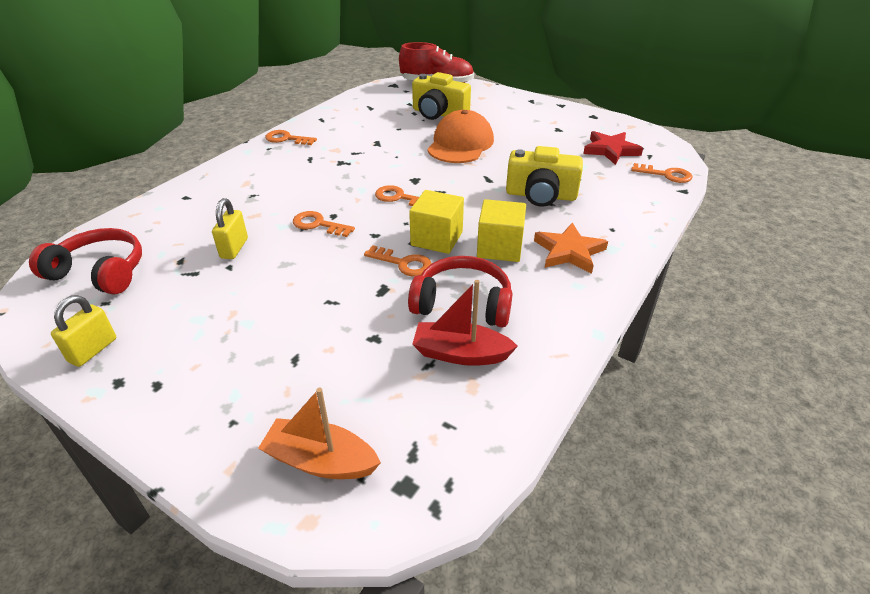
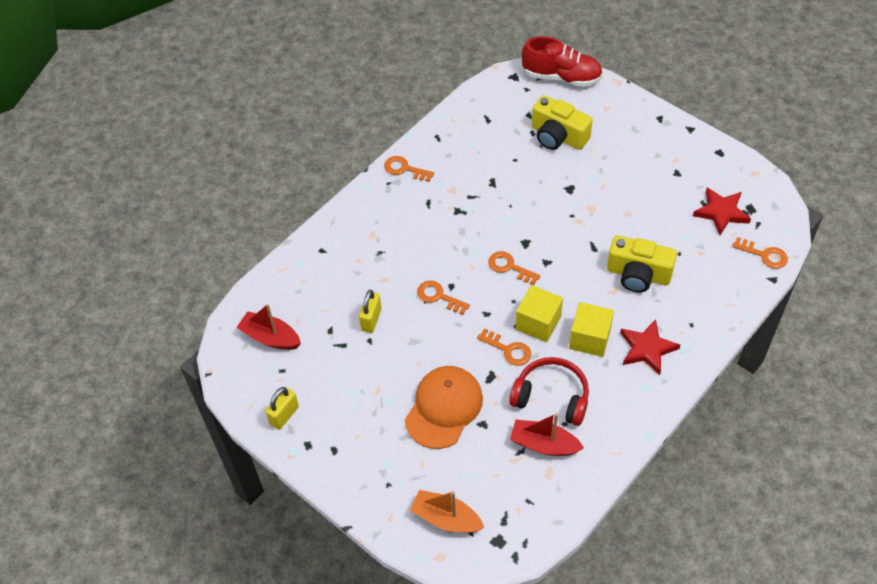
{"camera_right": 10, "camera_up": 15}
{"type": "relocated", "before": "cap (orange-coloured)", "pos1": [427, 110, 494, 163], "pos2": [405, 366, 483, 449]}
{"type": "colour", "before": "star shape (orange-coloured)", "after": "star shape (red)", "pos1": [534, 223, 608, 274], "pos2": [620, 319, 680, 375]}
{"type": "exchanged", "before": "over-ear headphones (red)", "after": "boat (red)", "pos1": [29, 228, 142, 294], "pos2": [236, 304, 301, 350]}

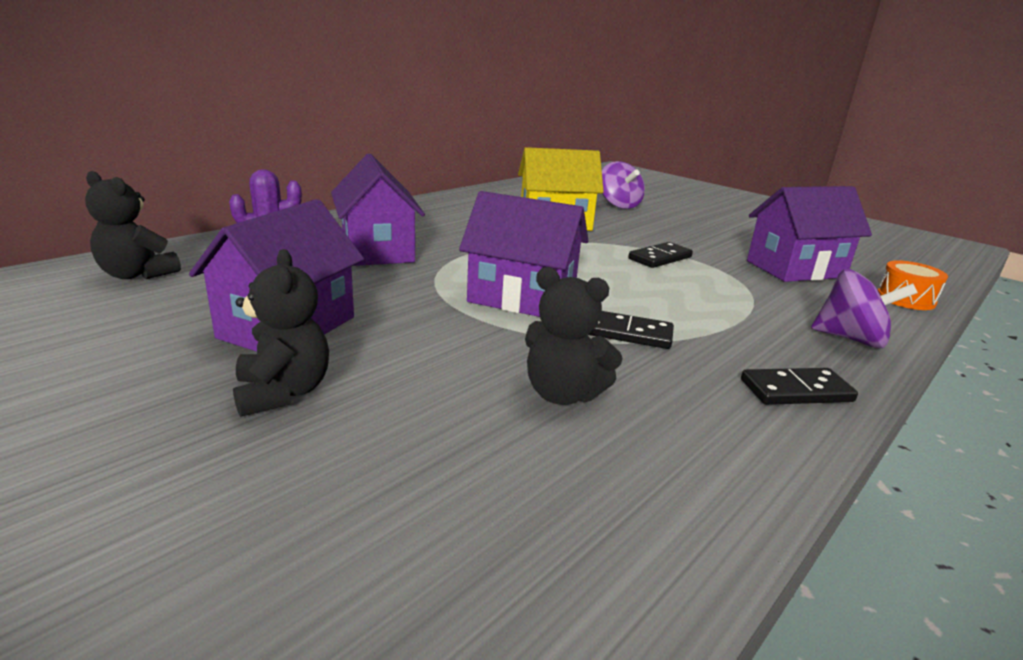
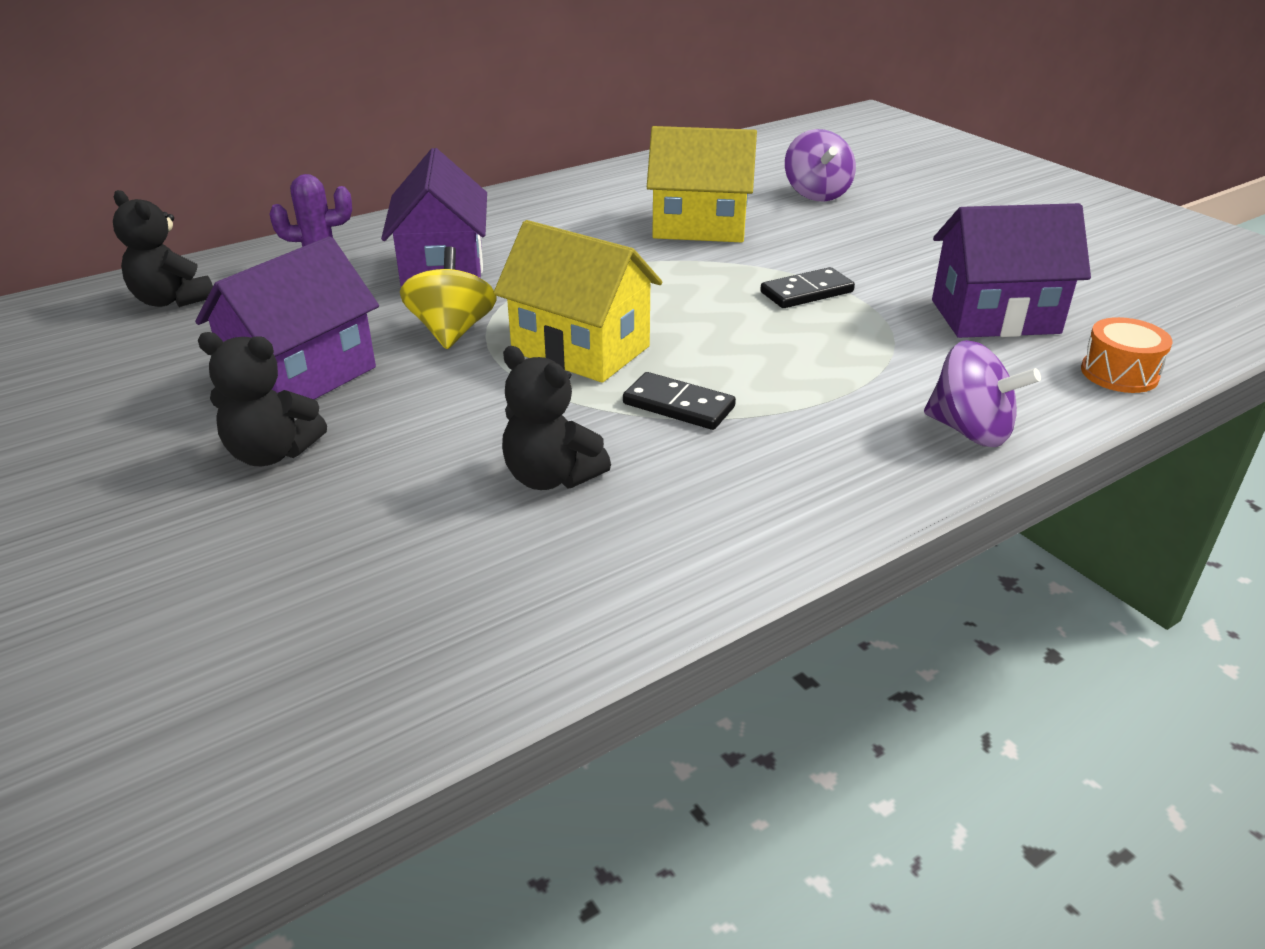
{"camera_right": 15, "camera_up": 10}
{"type": "colour", "before": "house (violet)", "after": "house (golden)", "pos1": [459, 191, 588, 317], "pos2": [494, 220, 662, 383]}
{"type": "spun", "before": "teddy (jet-black)", "pos1": [233, 249, 329, 417], "pos2": [198, 332, 327, 466], "turn": 105}
{"type": "missing", "before": "domino piece (jet-black)", "pos1": [741, 368, 858, 405]}
{"type": "appeared", "after": "spinning top (golden)", "pos2": [400, 246, 496, 349]}

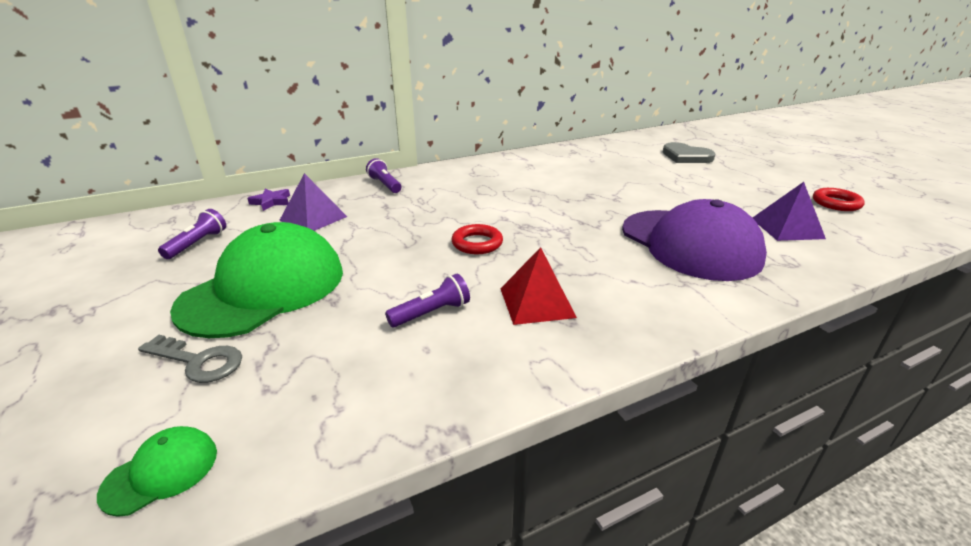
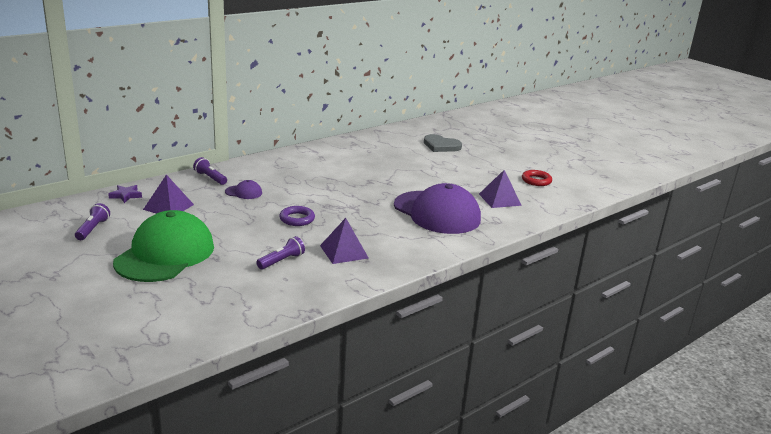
{"camera_right": -15, "camera_up": -5}
{"type": "colour", "before": "hoop (red)", "after": "hoop (violet)", "pos1": [451, 224, 503, 254], "pos2": [279, 206, 315, 226]}
{"type": "colour", "before": "pyramid shape (red)", "after": "pyramid shape (violet)", "pos1": [500, 247, 577, 325], "pos2": [320, 218, 368, 264]}
{"type": "missing", "before": "door key (grey)", "pos1": [138, 335, 242, 383]}
{"type": "missing", "before": "cap (leaf-green)", "pos1": [97, 426, 217, 517]}
{"type": "appeared", "after": "cap (violet)", "pos2": [225, 180, 262, 199]}

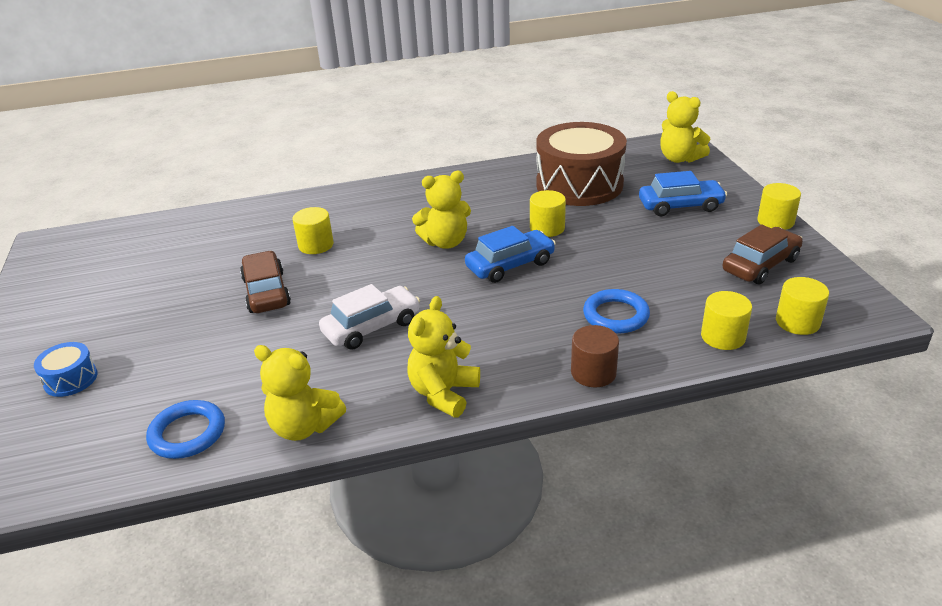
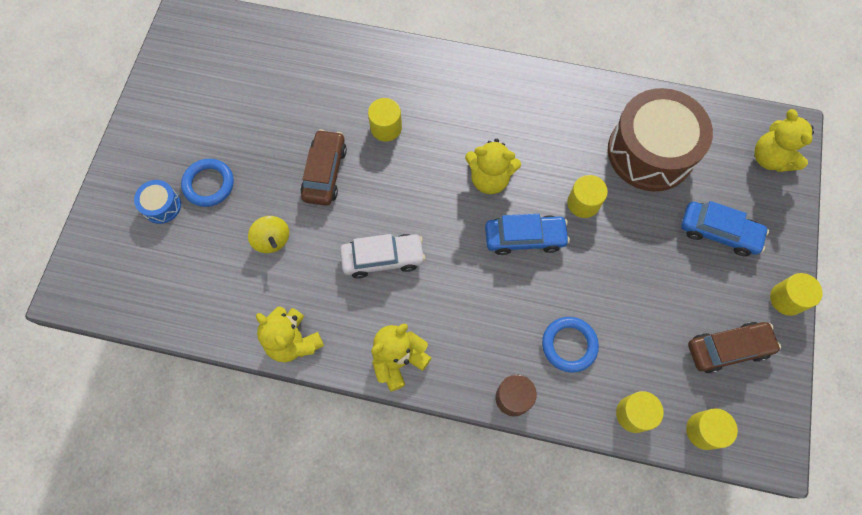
{"camera_right": 25, "camera_up": 35}
{"type": "relocated", "before": "hoop (cobalt)", "pos1": [146, 400, 225, 459], "pos2": [181, 159, 234, 207]}
{"type": "appeared", "after": "spinning top (golden)", "pos2": [248, 216, 289, 253]}

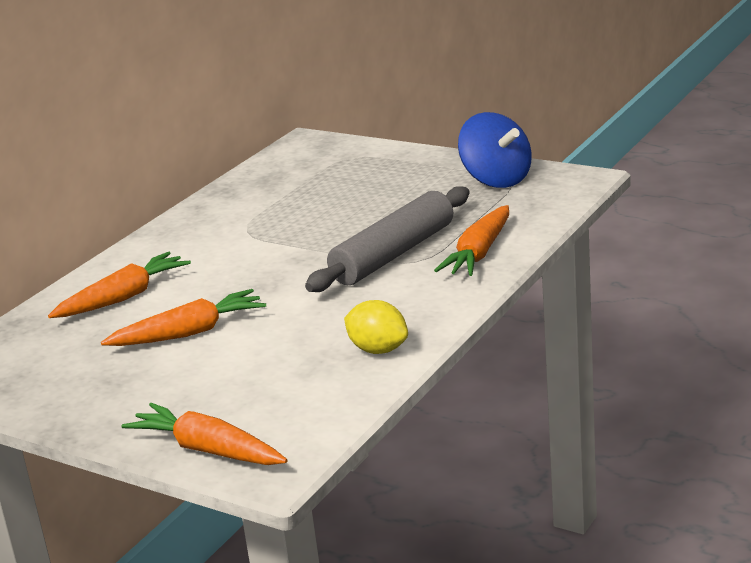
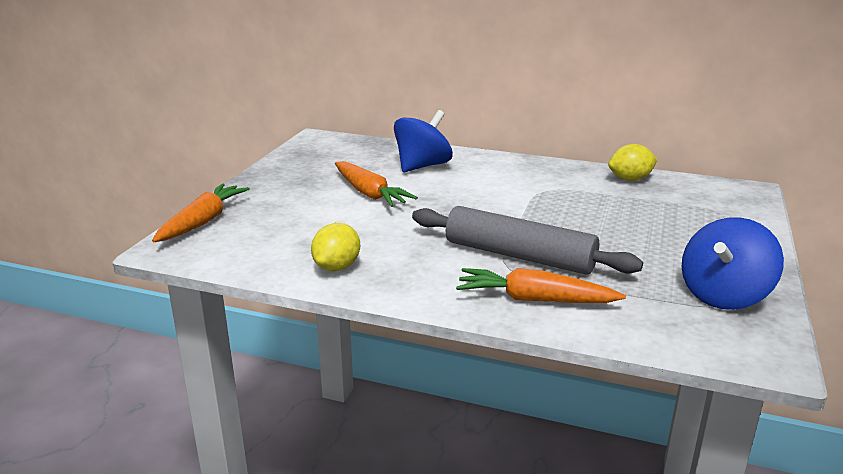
{"camera_right": 75, "camera_up": 0}
{"type": "exchanged", "before": "carrot (orange-coloured)", "after": "spinning top (cobalt)", "pos1": [48, 252, 191, 318], "pos2": [394, 110, 453, 172]}
{"type": "appeared", "after": "lemon (golden)", "pos2": [608, 144, 658, 181]}

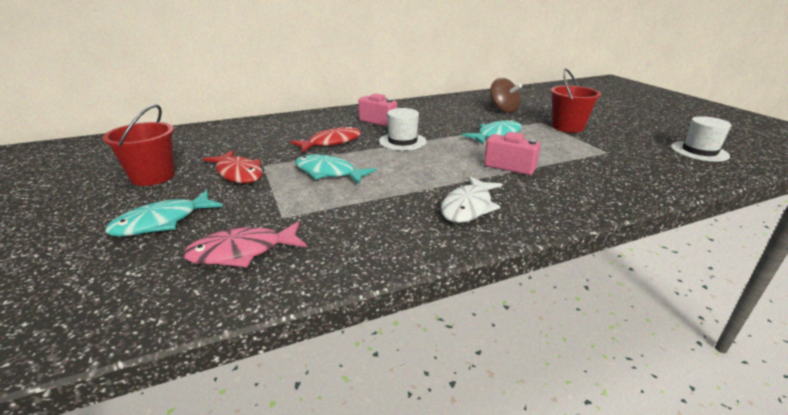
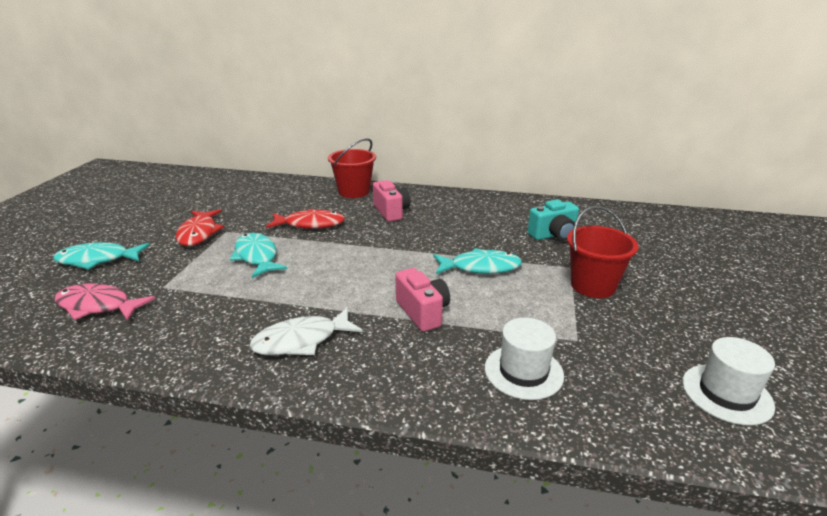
{"camera_right": 35, "camera_up": 0}
{"type": "exchanged", "before": "spinning top (brown)", "after": "camera (teal)", "pos1": [490, 78, 522, 113], "pos2": [527, 199, 579, 241]}
{"type": "relocated", "before": "sand bucket (red)", "pos1": [103, 104, 175, 186], "pos2": [328, 138, 376, 198]}
{"type": "relocated", "before": "top hat (pure white)", "pos1": [379, 108, 426, 151], "pos2": [485, 318, 564, 400]}

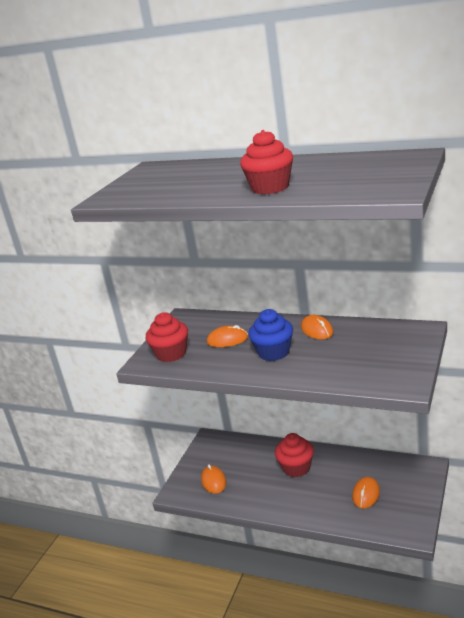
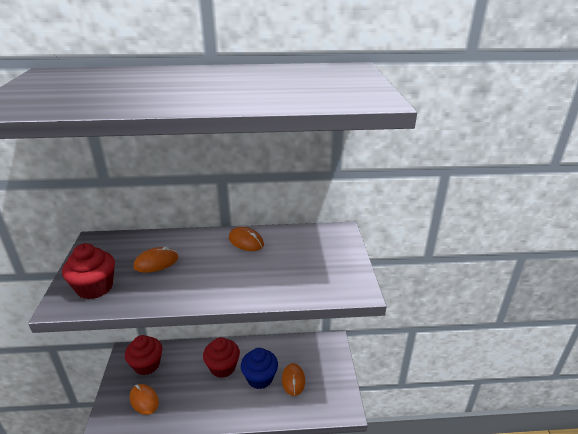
{"camera_right": -30, "camera_up": 5}
{"type": "relocated", "before": "muffin (red)", "pos1": [240, 130, 293, 194], "pos2": [125, 335, 162, 375]}
{"type": "relocated", "before": "muffin (cobalt)", "pos1": [248, 309, 293, 361], "pos2": [241, 348, 278, 389]}

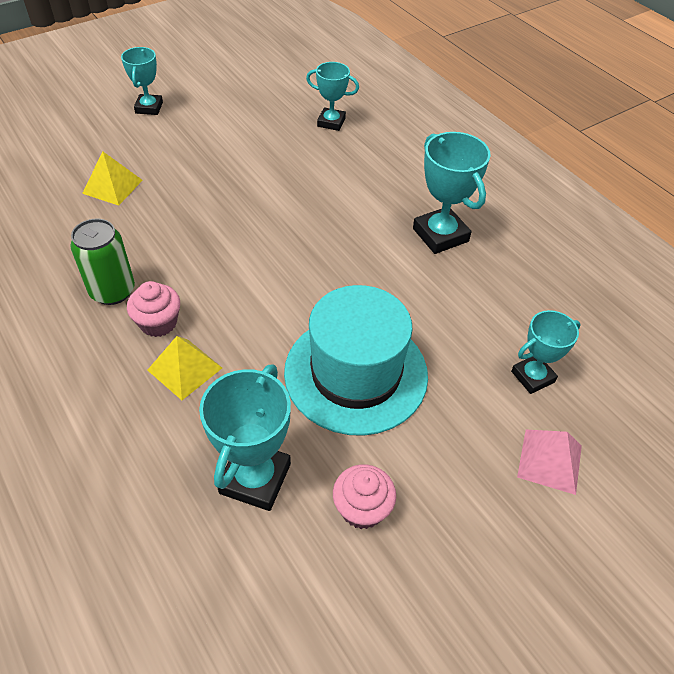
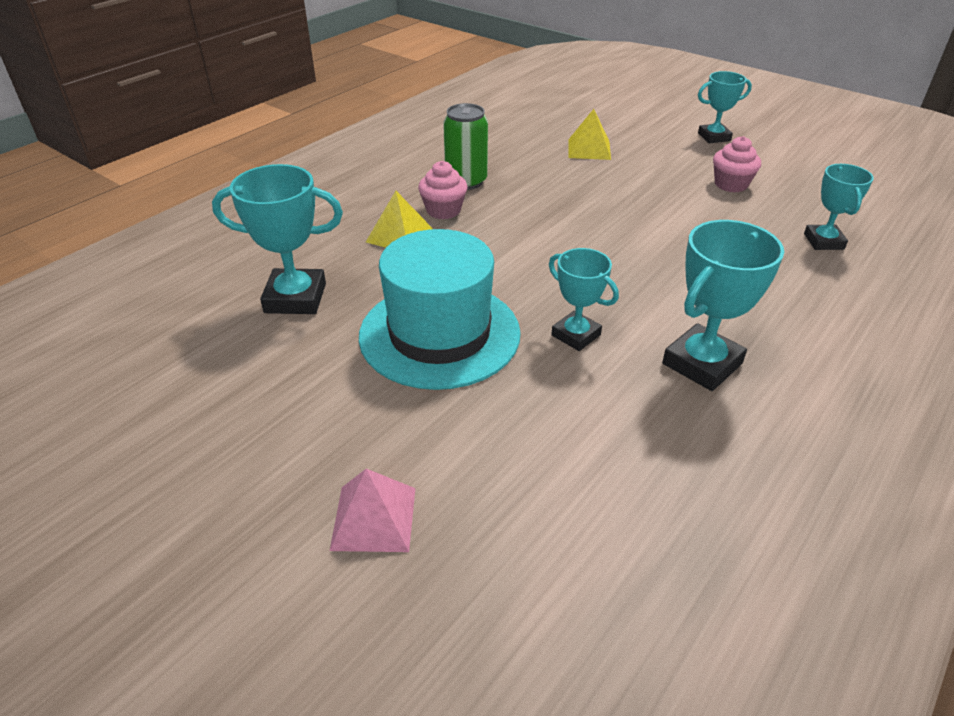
{"camera_right": 75, "camera_up": -10}
{"type": "relocated", "before": "trophy (teal)", "pos1": [511, 310, 581, 394], "pos2": [549, 248, 619, 351]}
{"type": "relocated", "before": "muffin (pink)", "pos1": [333, 464, 396, 529], "pos2": [713, 136, 761, 193]}

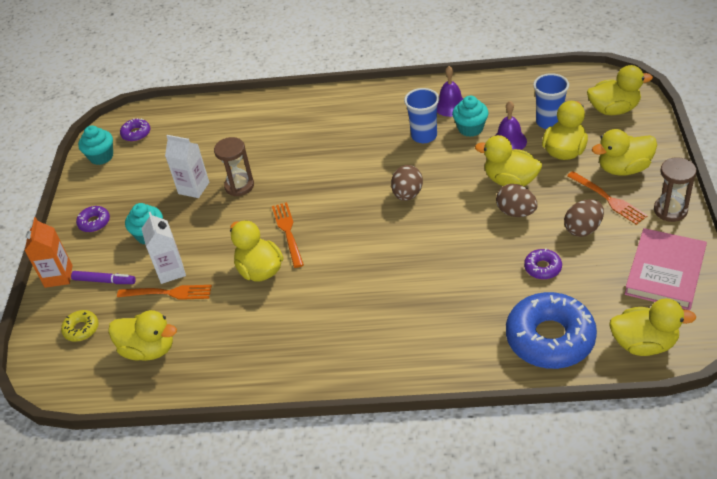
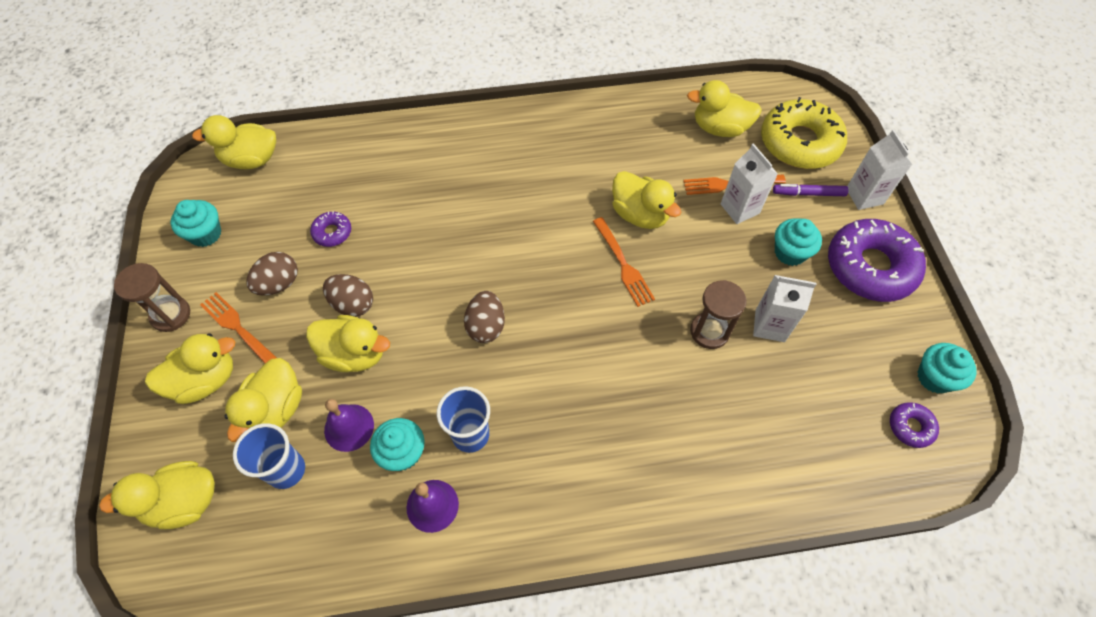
{"camera_right": 165, "camera_up": 15}
{"type": "size", "before": "doughnut (violet)", "pos1": [76, 206, 110, 232], "pos2": [828, 219, 926, 302], "scale": 2.23}
{"type": "colour", "before": "milk carton (orange-coloured)", "after": "milk carton (pure white)", "pos1": [25, 217, 73, 288], "pos2": [847, 130, 913, 210]}
{"type": "exchanged", "before": "book (pink)", "after": "muffin (teal)", "pos1": [625, 228, 707, 310], "pos2": [171, 200, 221, 247]}
{"type": "missing", "before": "doughnut (cobalt)", "pos1": [506, 292, 597, 369]}
{"type": "size", "before": "doughnut (golden)", "pos1": [61, 310, 99, 342], "pos2": [761, 97, 847, 169], "scale": 2.23}

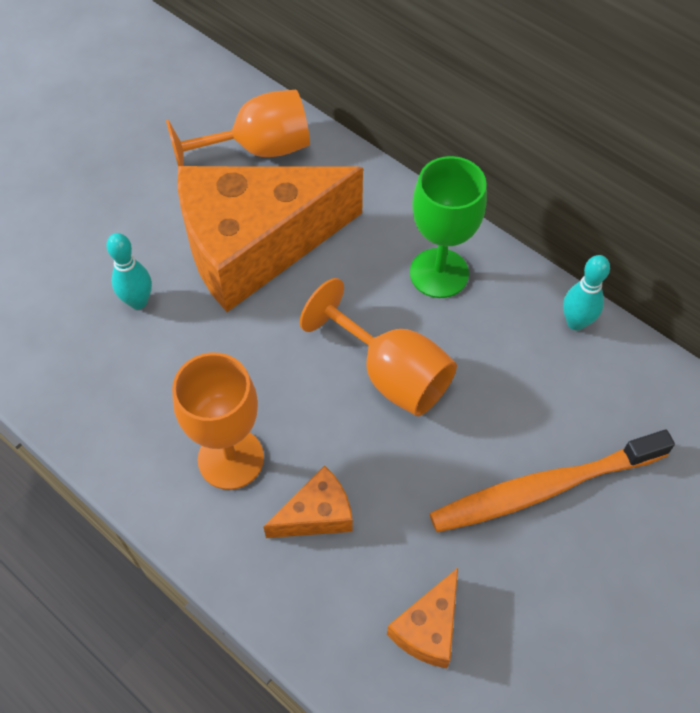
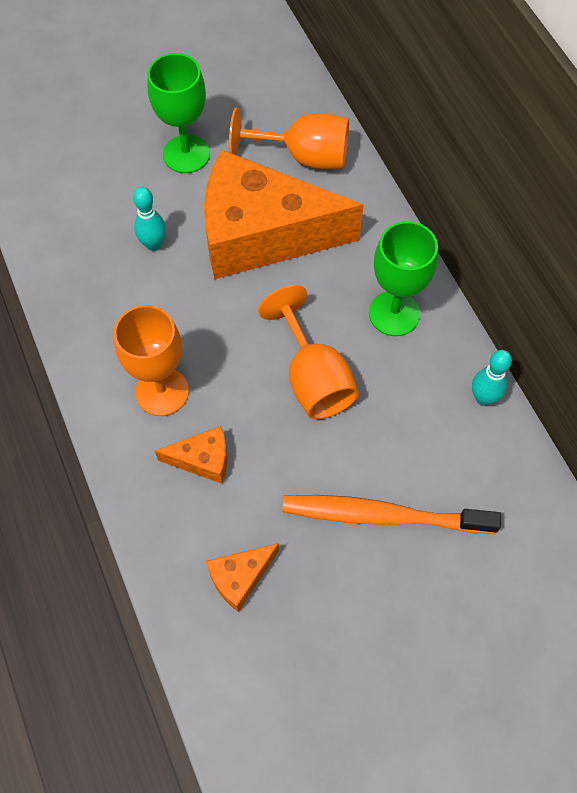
{"camera_right": 25, "camera_up": 5}
{"type": "appeared", "after": "wine glass (leaf-green)", "pos2": [147, 53, 210, 173]}

